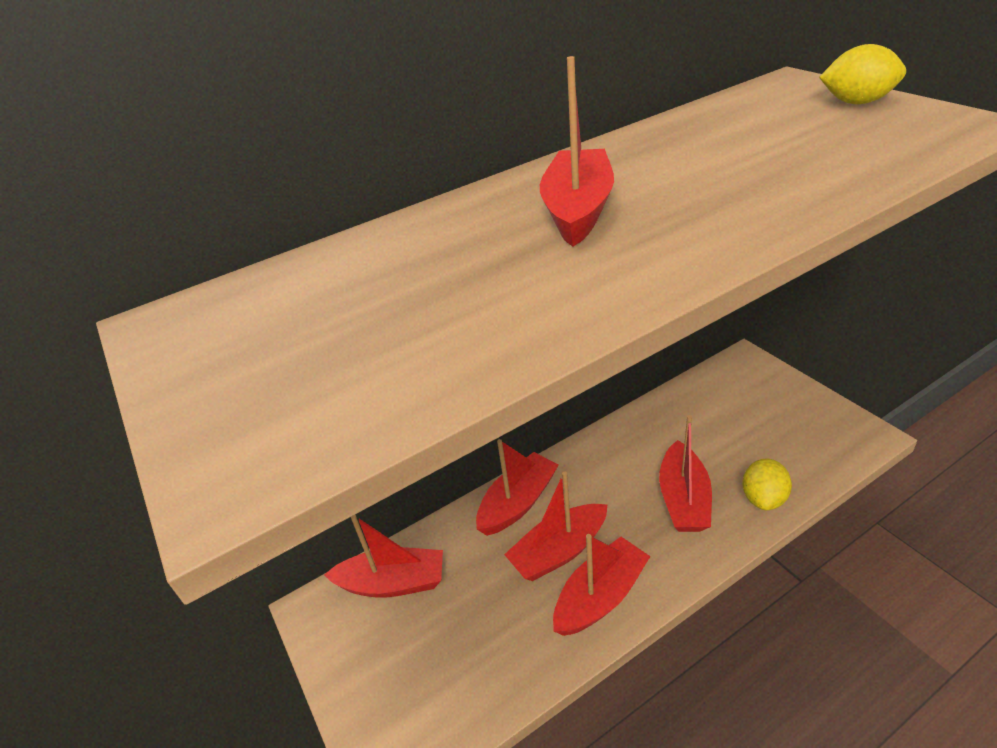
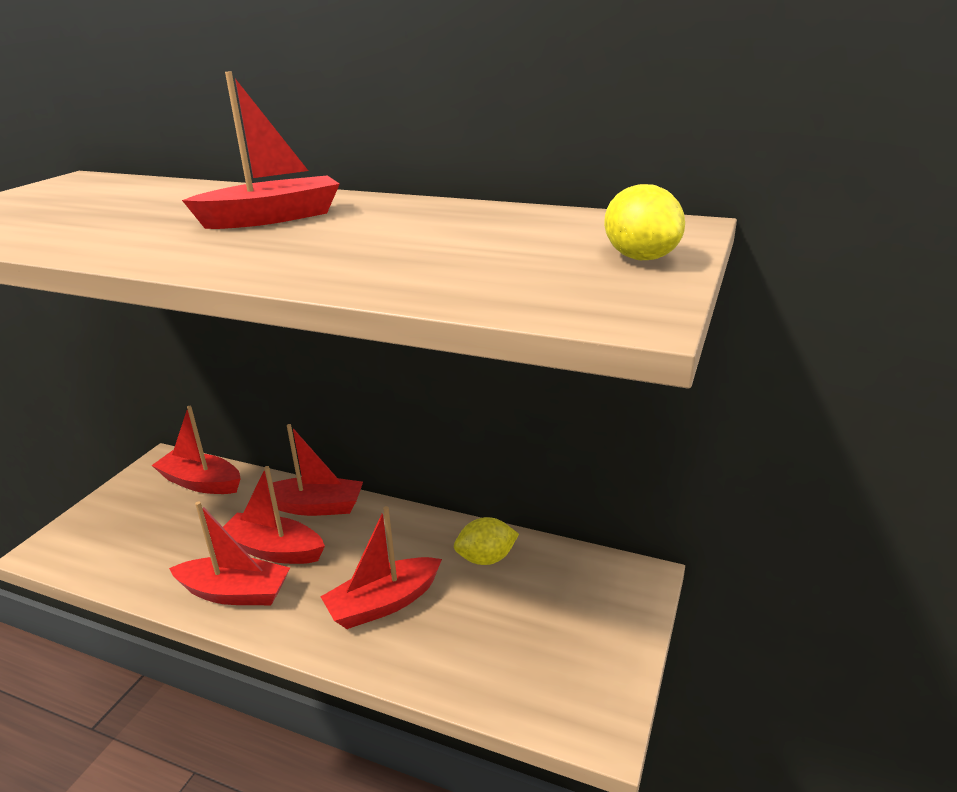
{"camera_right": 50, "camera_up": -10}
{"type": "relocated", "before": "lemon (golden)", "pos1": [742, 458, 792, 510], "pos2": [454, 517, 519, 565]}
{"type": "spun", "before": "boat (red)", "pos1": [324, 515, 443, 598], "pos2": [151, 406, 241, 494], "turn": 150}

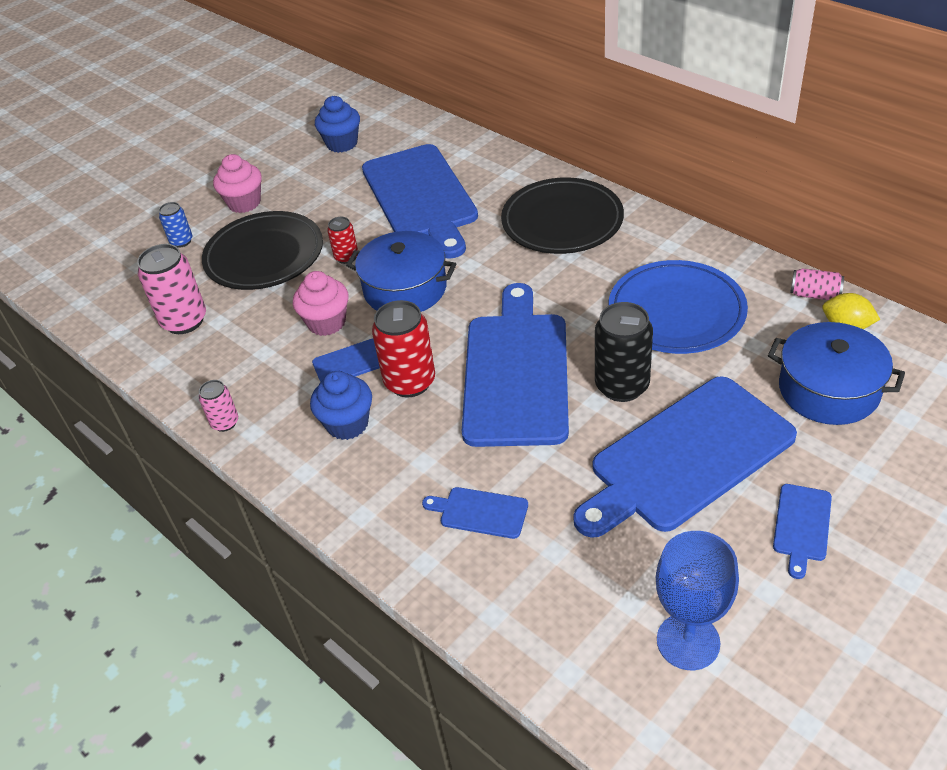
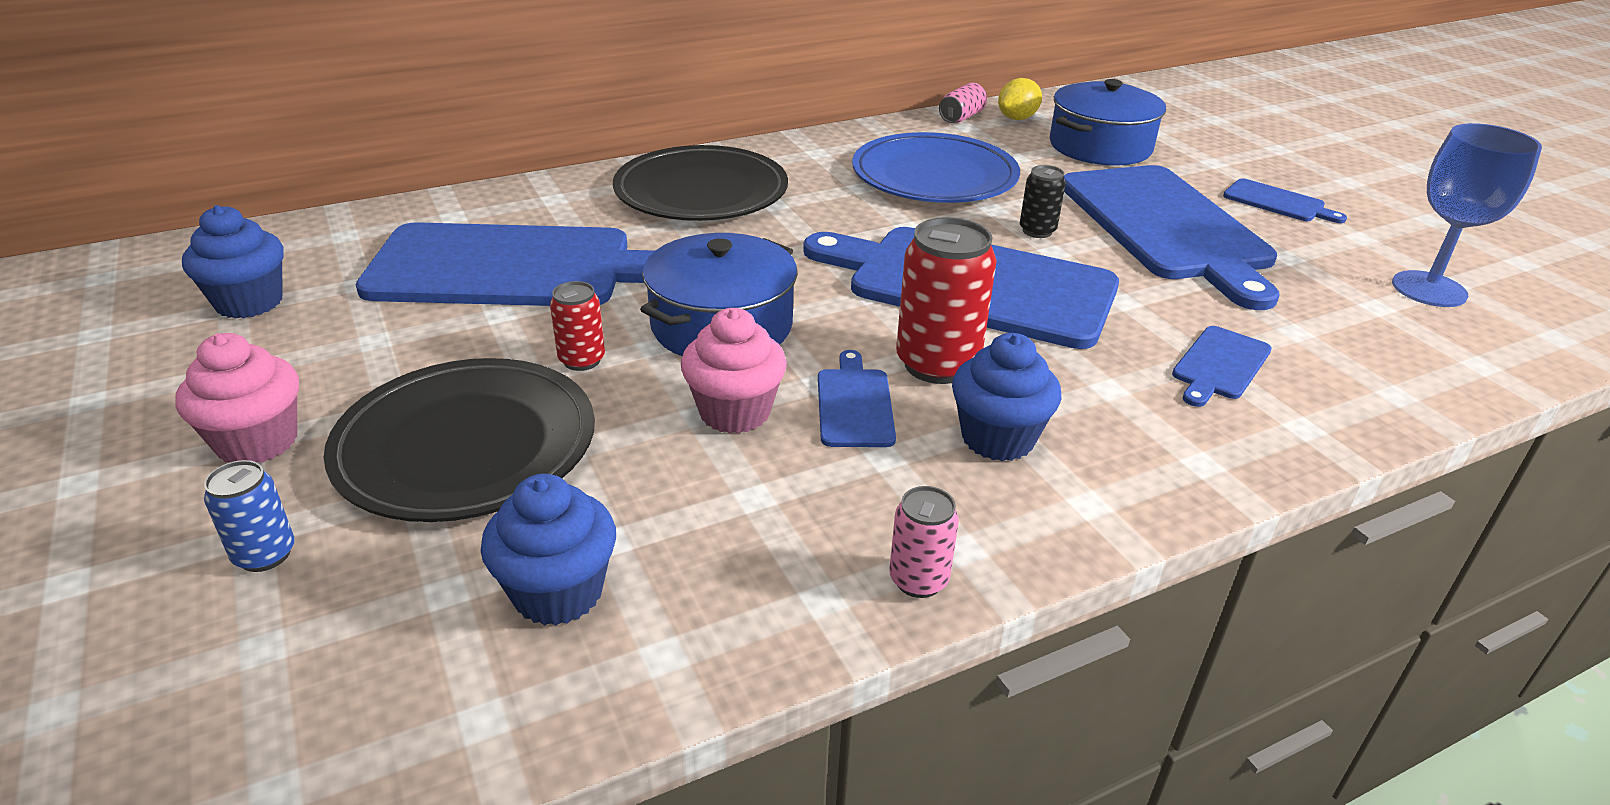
{"camera_right": -75, "camera_up": -10}
{"type": "exchanged", "before": "tin (pink)", "after": "muffin (cobalt)", "pos1": [137, 244, 206, 334], "pos2": [481, 473, 616, 626]}
{"type": "size", "before": "tin (jet-black)", "pos1": [595, 302, 653, 402], "pos2": [1020, 165, 1066, 238], "scale": 0.55}

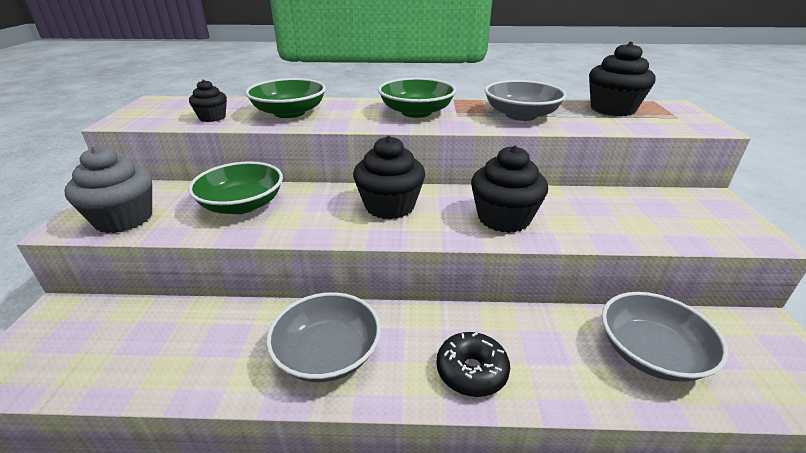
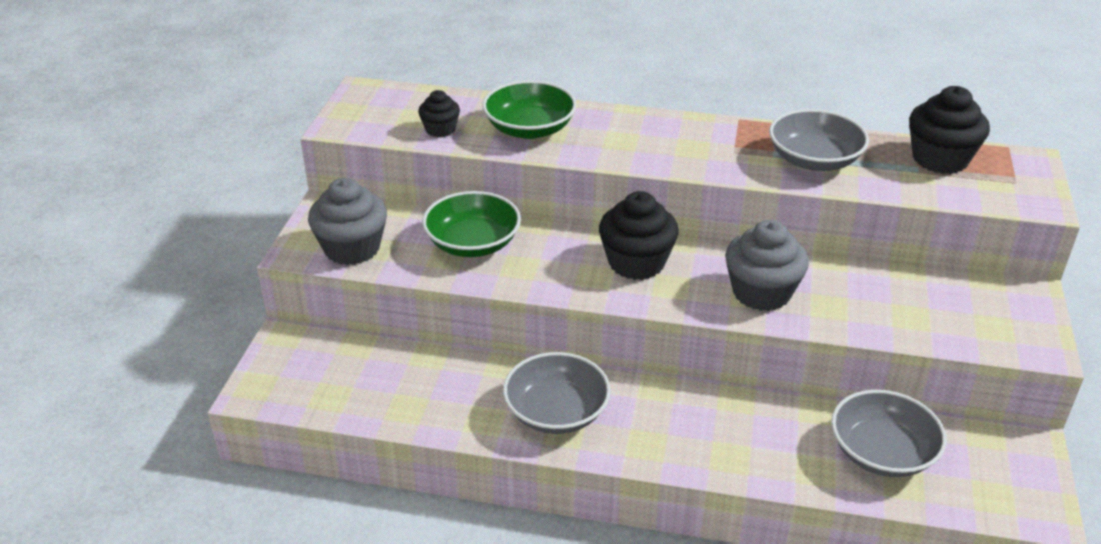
{"camera_right": 10, "camera_up": 5}
{"type": "missing", "before": "serving bowl (leaf-green)", "pos1": [378, 78, 456, 118]}
{"type": "colour", "before": "muffin (jet-black)", "after": "muffin (grey)", "pos1": [471, 146, 548, 233], "pos2": [725, 220, 809, 311]}
{"type": "missing", "before": "doughnut (jet-black)", "pos1": [436, 332, 510, 397]}

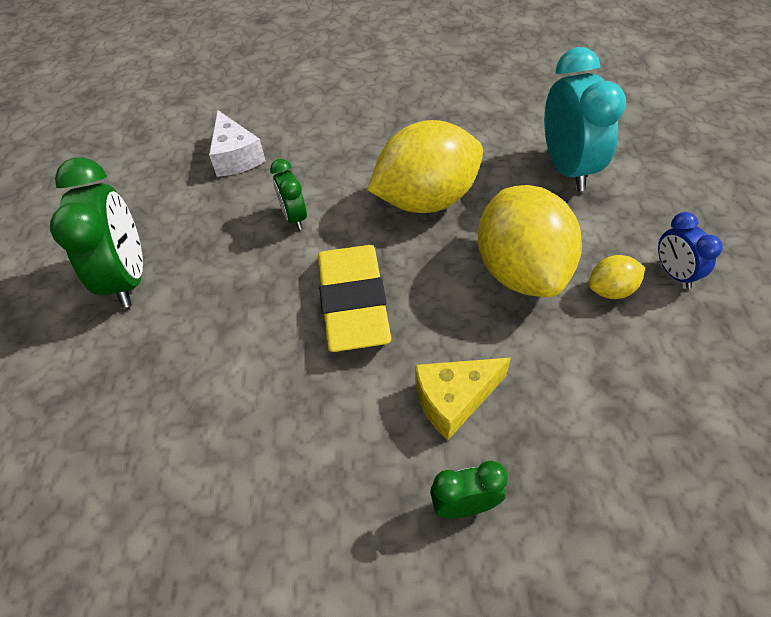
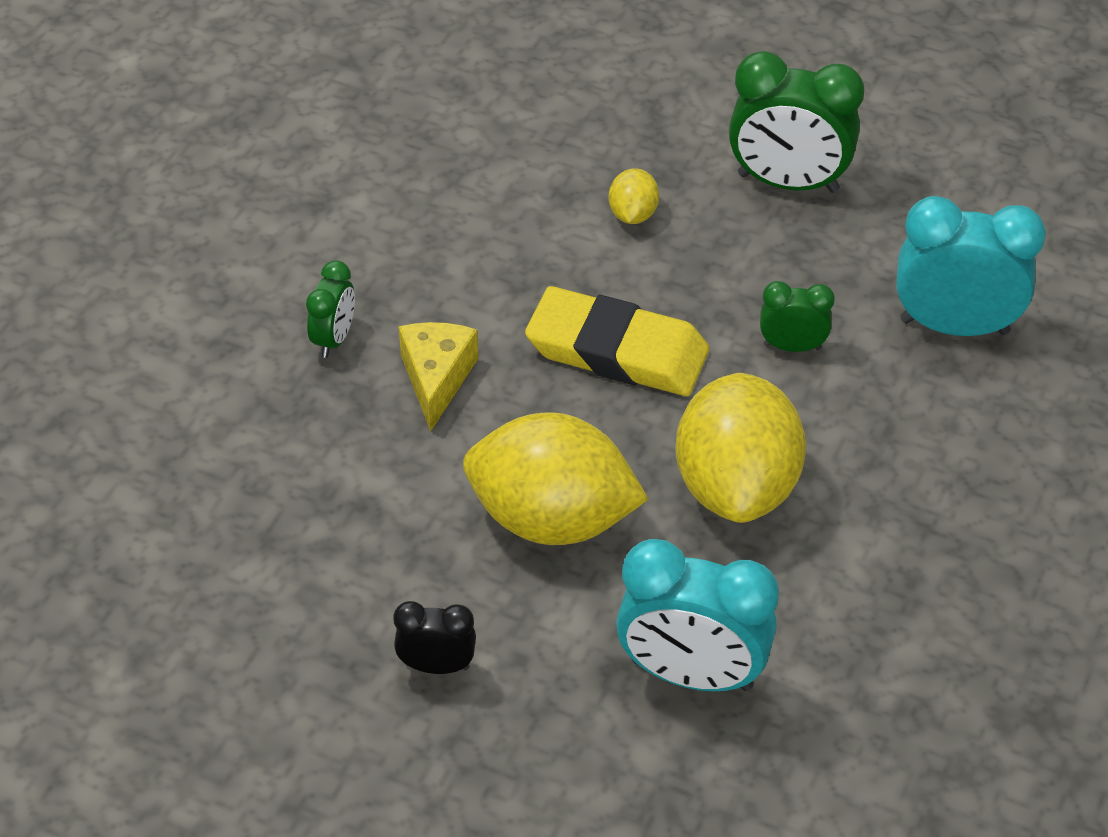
{"camera_right": 115, "camera_up": -5}
{"type": "exchanged", "before": "piece of cheese (pure white)", "after": "bedside clock (teal)", "pos1": [209, 110, 266, 177], "pos2": [896, 196, 1046, 336]}
{"type": "colour", "before": "bedside clock (cobalt)", "after": "bedside clock (jet-black)", "pos1": [658, 212, 723, 289], "pos2": [393, 601, 476, 674]}
{"type": "relocated", "before": "lemon (golden)", "pos1": [589, 255, 645, 299], "pos2": [609, 168, 659, 224]}

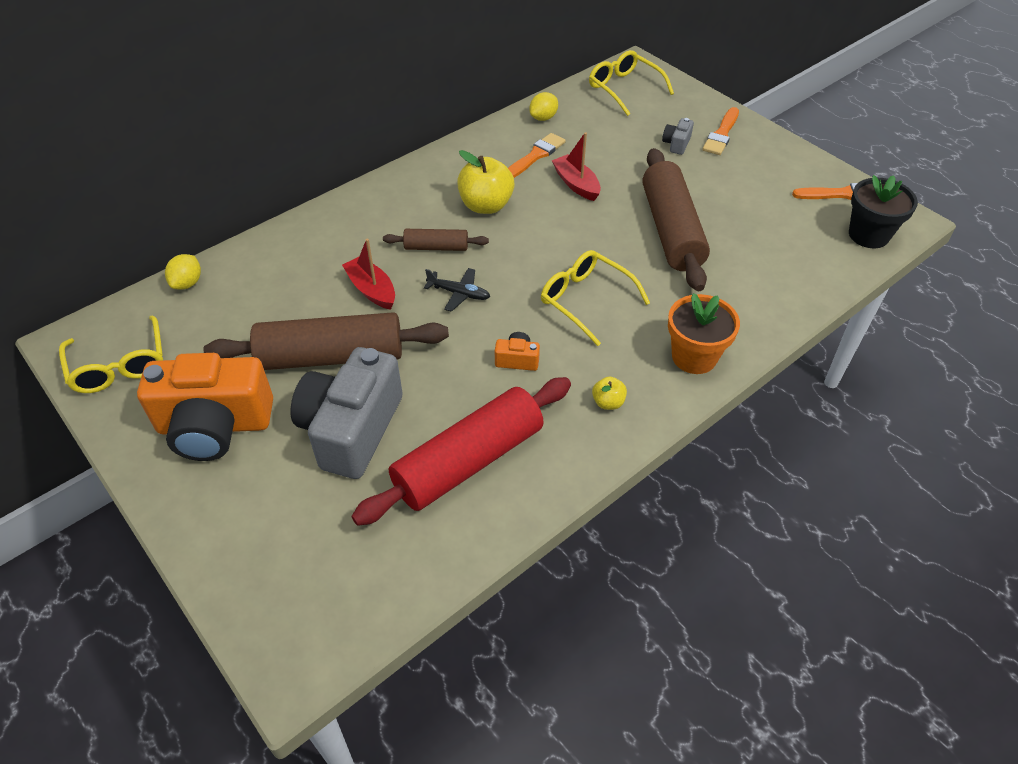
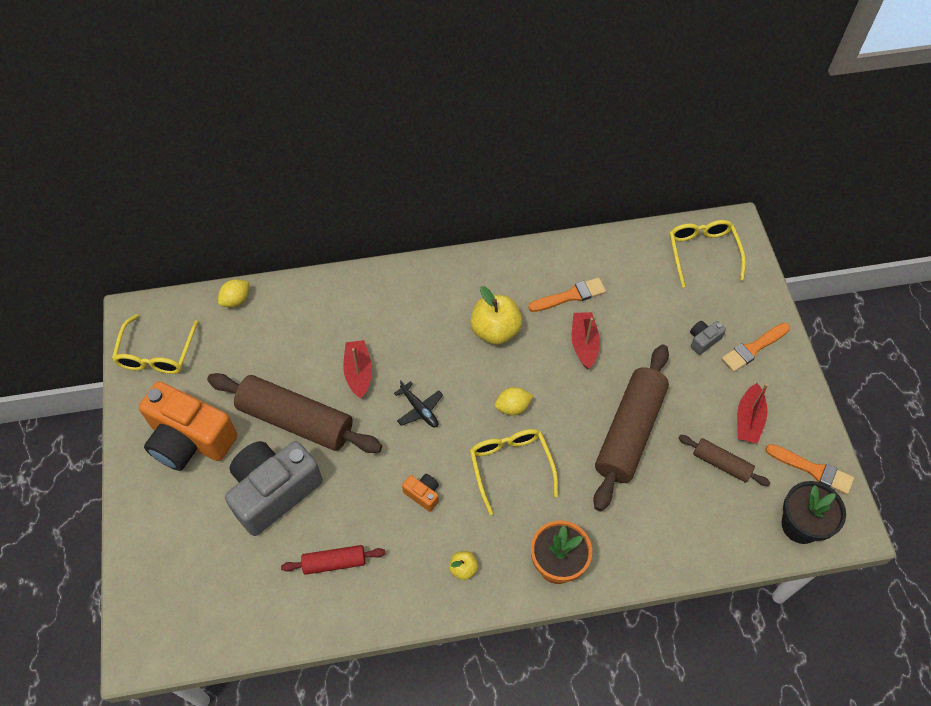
{"camera_right": 30, "camera_up": 10}
{"type": "relocated", "before": "lemon (golden)", "pos1": [530, 92, 558, 121], "pos2": [495, 387, 533, 415]}
{"type": "relocated", "before": "dough roller (brown)", "pos1": [383, 229, 489, 251], "pos2": [678, 435, 770, 486]}
{"type": "size", "before": "dough roller (red)", "pos1": [351, 377, 571, 526], "pos2": [281, 545, 385, 575], "scale": 0.5}
{"type": "appeared", "after": "boat (red)", "pos2": [737, 383, 768, 444]}

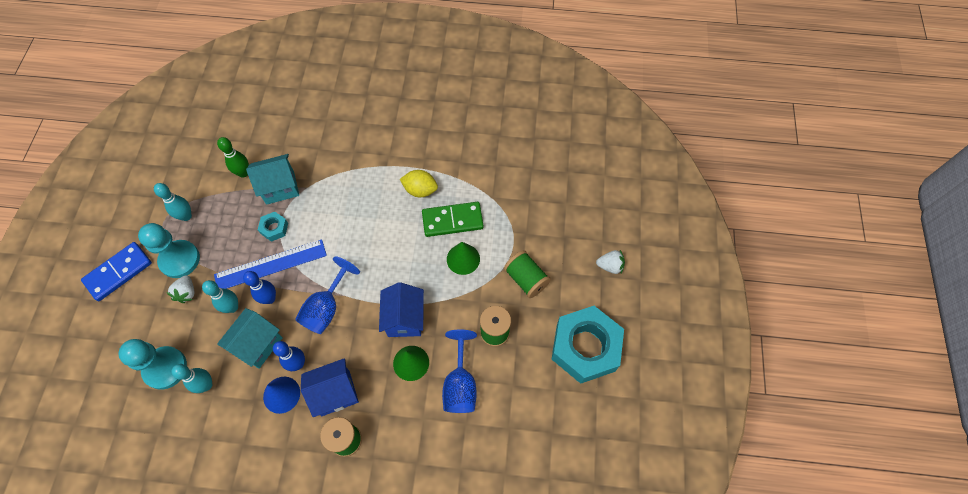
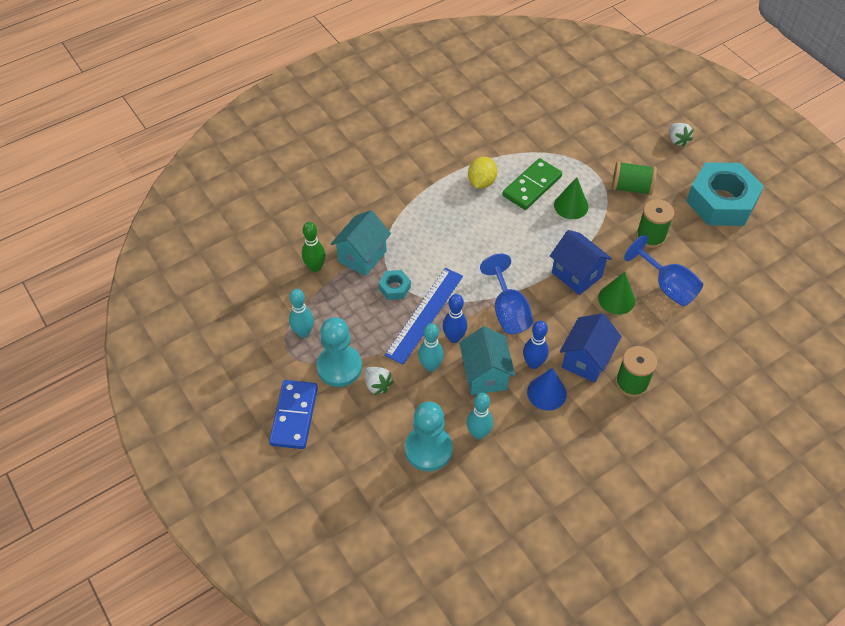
{"camera_right": -40, "camera_up": -10}
{"type": "spun", "before": "lemon (golden)", "pos1": [400, 170, 438, 197], "pos2": [468, 157, 497, 189], "turn": -45}
{"type": "spun", "before": "strawberry (pure white)", "pos1": [596, 250, 625, 274], "pos2": [670, 123, 694, 147], "turn": 105}

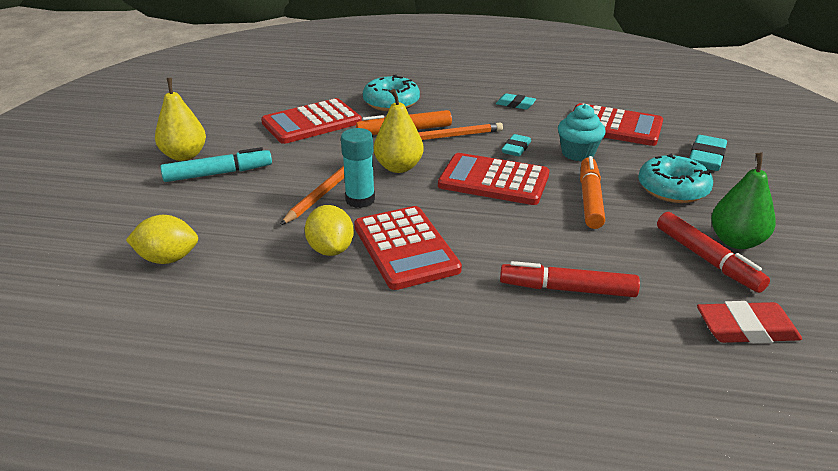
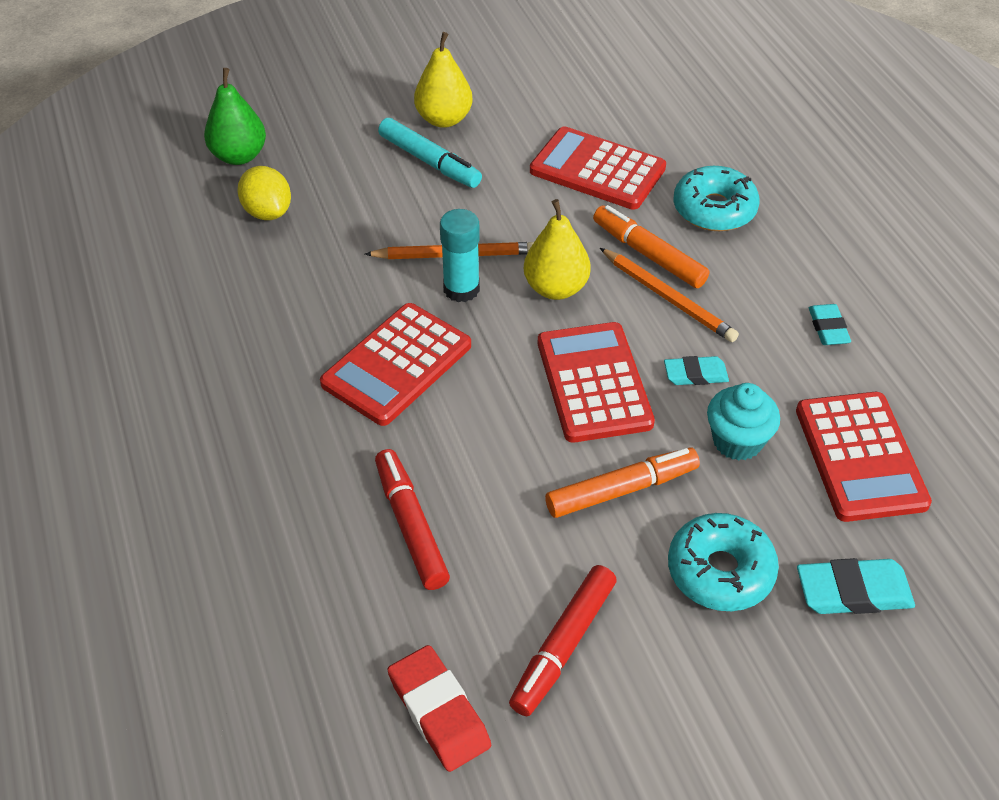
{"camera_right": 60, "camera_up": 15}
{"type": "relocated", "before": "pear (leaf-green)", "pos1": [711, 153, 776, 249], "pos2": [204, 68, 266, 165]}
{"type": "missing", "before": "lemon (golden)", "pos1": [305, 205, 354, 256]}

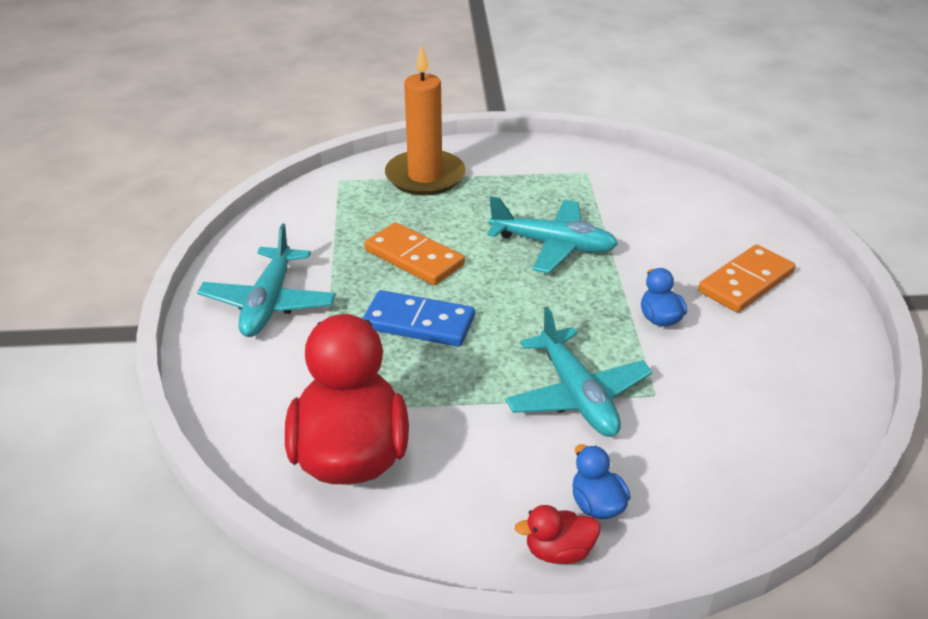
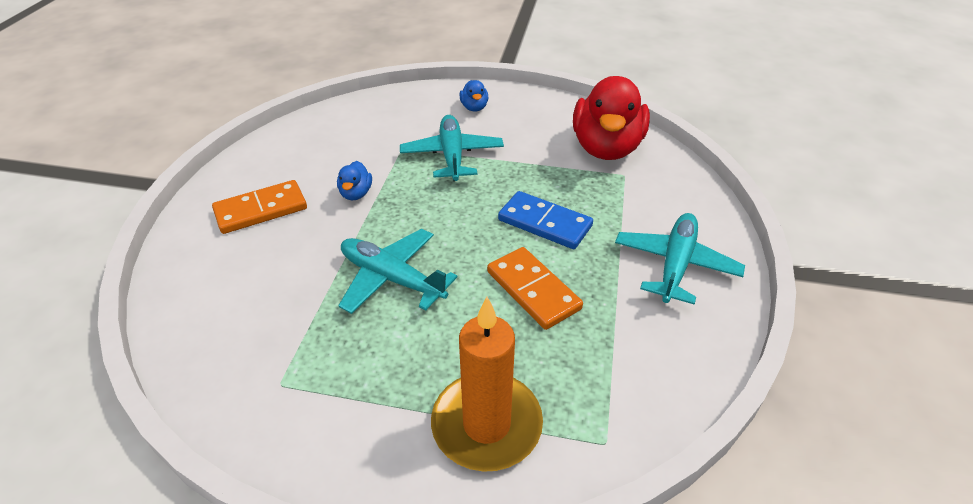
{"camera_right": -165, "camera_up": 5}
{"type": "missing", "before": "duck (red)", "pos1": [515, 505, 600, 564]}

